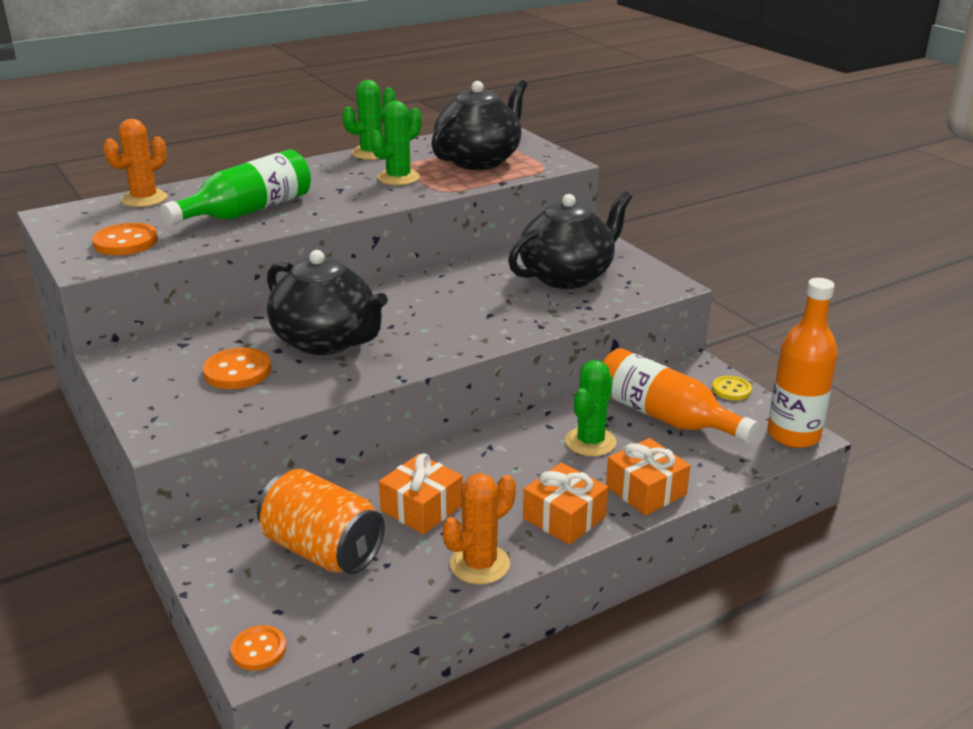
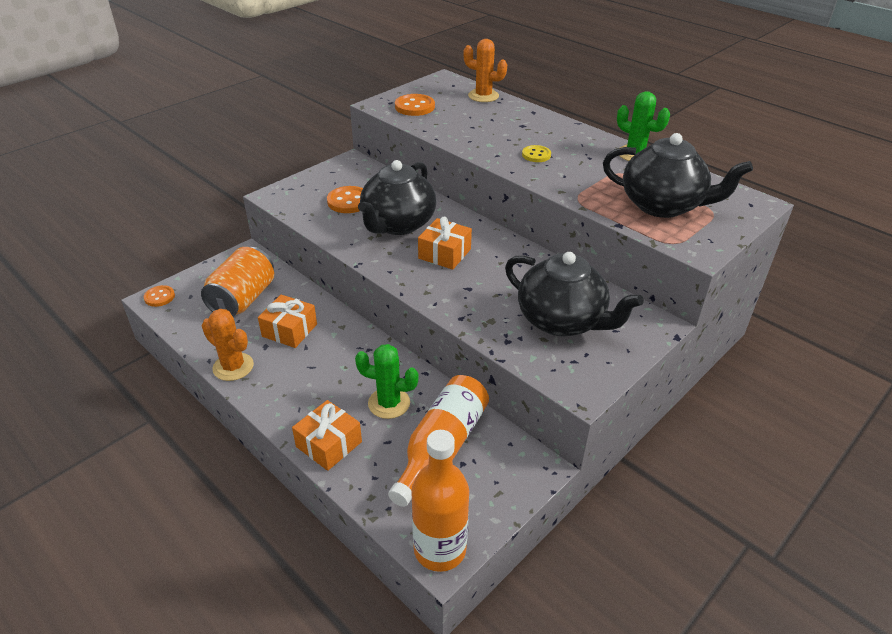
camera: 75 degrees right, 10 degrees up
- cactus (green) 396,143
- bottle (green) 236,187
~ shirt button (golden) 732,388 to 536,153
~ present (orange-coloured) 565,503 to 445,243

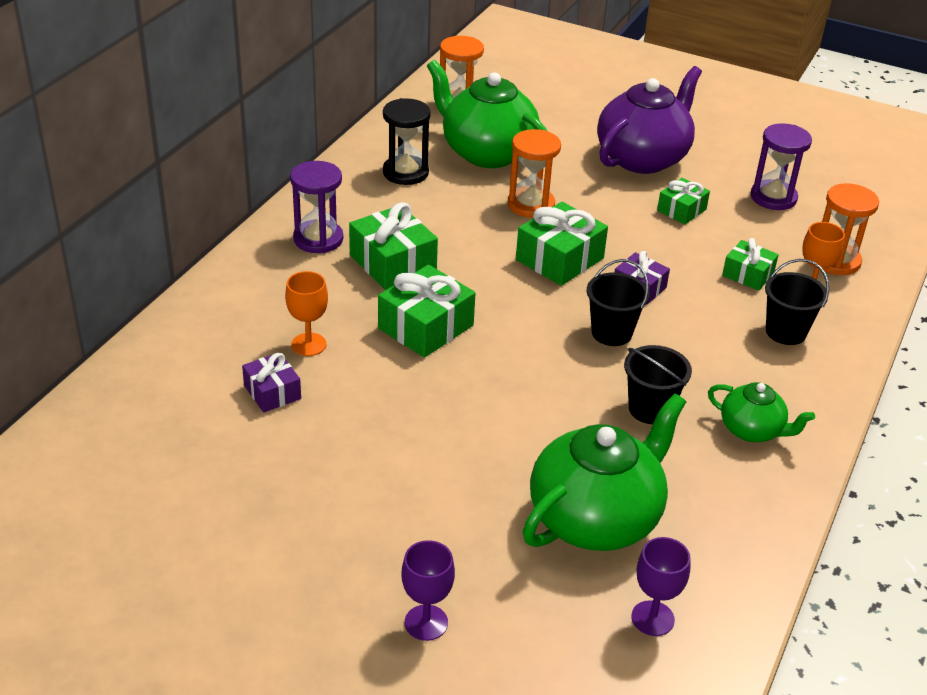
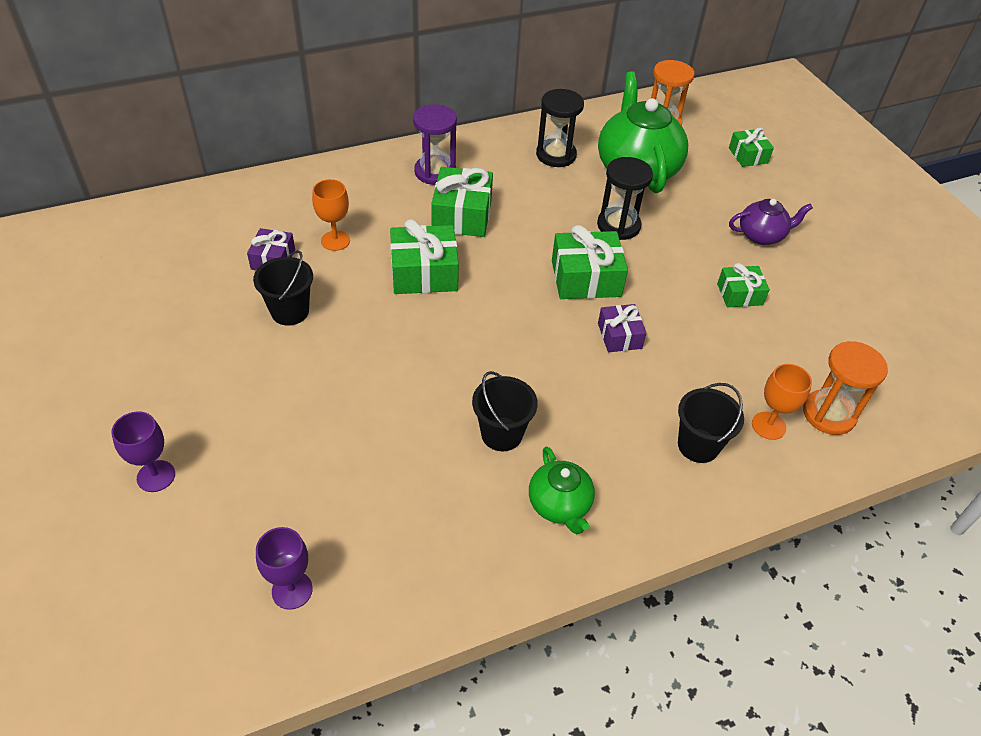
camera: 40 degrees right, 10 degrees up
~ tea pot (purple) 649,120 = 771,222 x0.53
- sand timer (purple) 781,166
~ sand timer (orange-coloured) 534,173 to sand timer (jet-black) 625,198
~ present (green) 750,264 to 751,147
~ sand bucket (jet-black) 617,302 to 283,288
- tea pot (green) 604,472

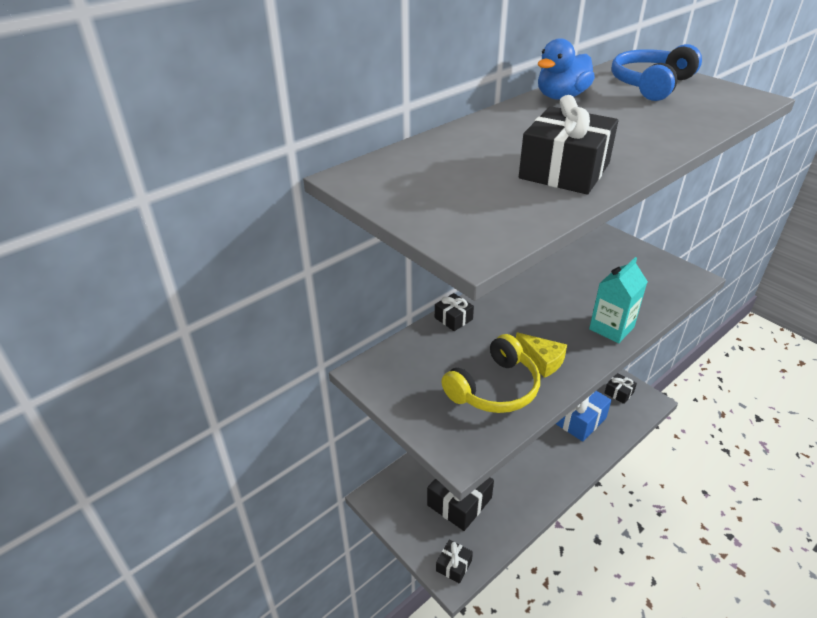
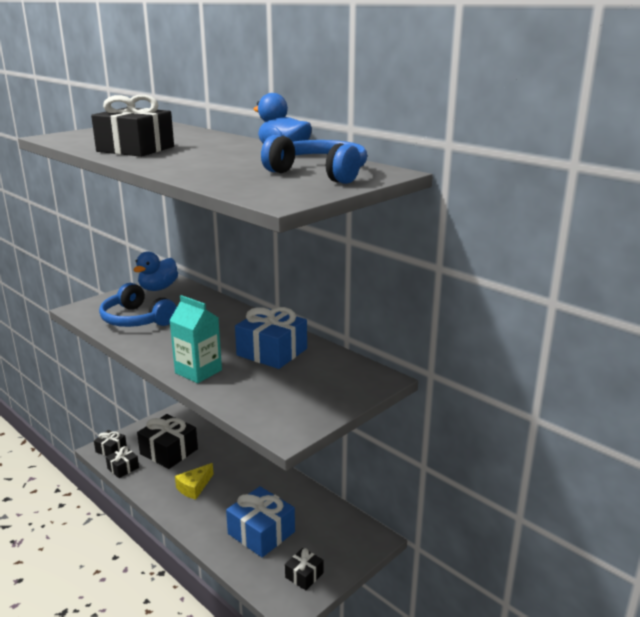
camera: 85 degrees right, 15 degrees down
~ present (jet-black) 454,312 to 122,462
~ piece of cheese (golden) 541,355 to 194,481
~ over-ear headphones (golden) 490,373 to over-ear headphones (cobalt) 138,305
+ duck (cobalt) 155,271
+ present (cobalt) 271,338

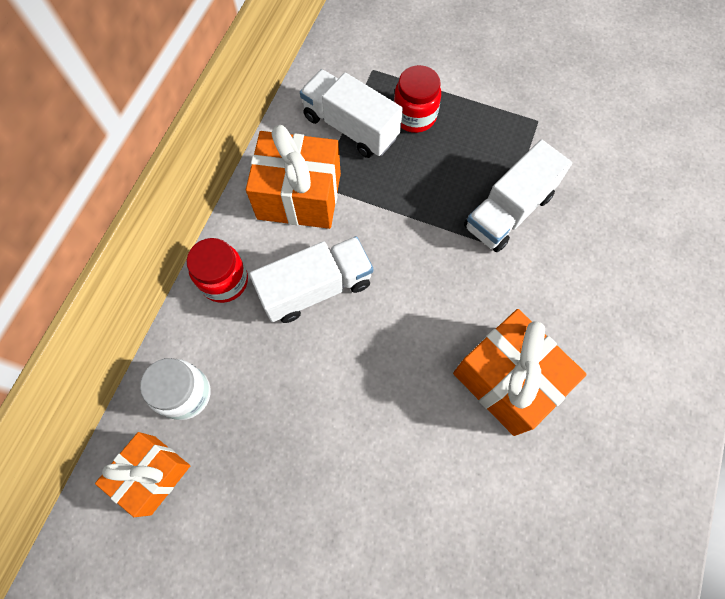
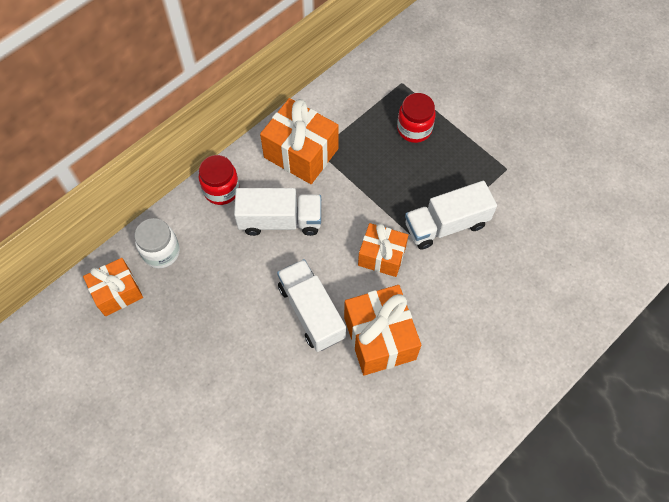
camera: 25 degrees right, 5 degrees down
~ truck (pure white) 351,113 to 311,305
+ present (orange-coloured) 383,250

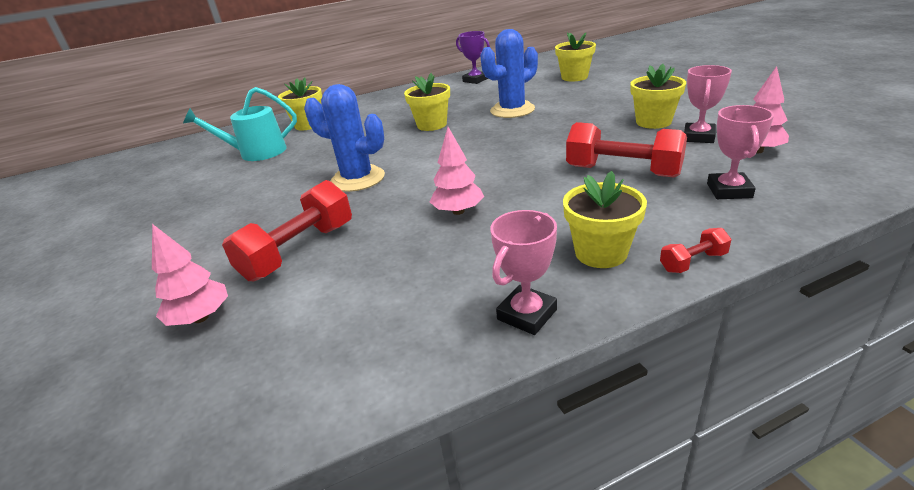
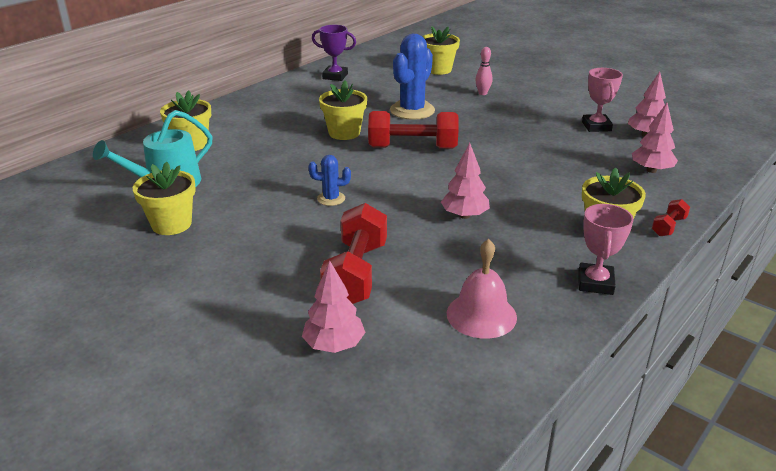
camera: 30 degrees left, 0 degrees up
~ plant pot (golden) 658,96 to 164,198
~ cactus (cobalt) 344,138 = 329,180 x0.50
~ trophy (pink) 740,152 to fir tree (pink) 655,138
~ free weight (red) 626,150 to 413,130
+ bowling pin (pink) 484,71
+ school bell (pink) 482,289

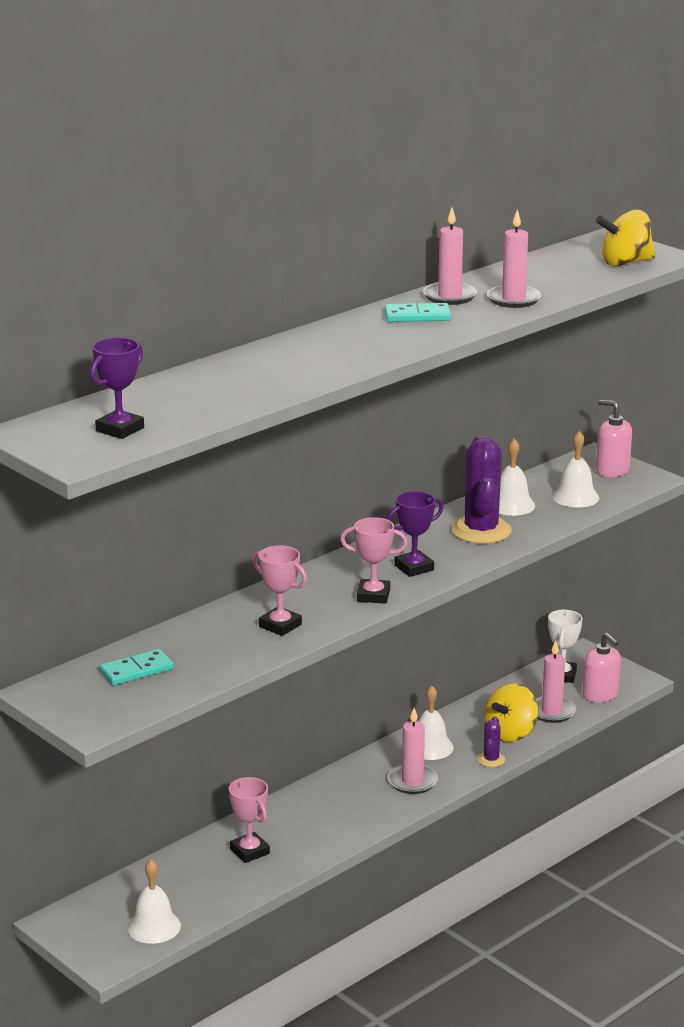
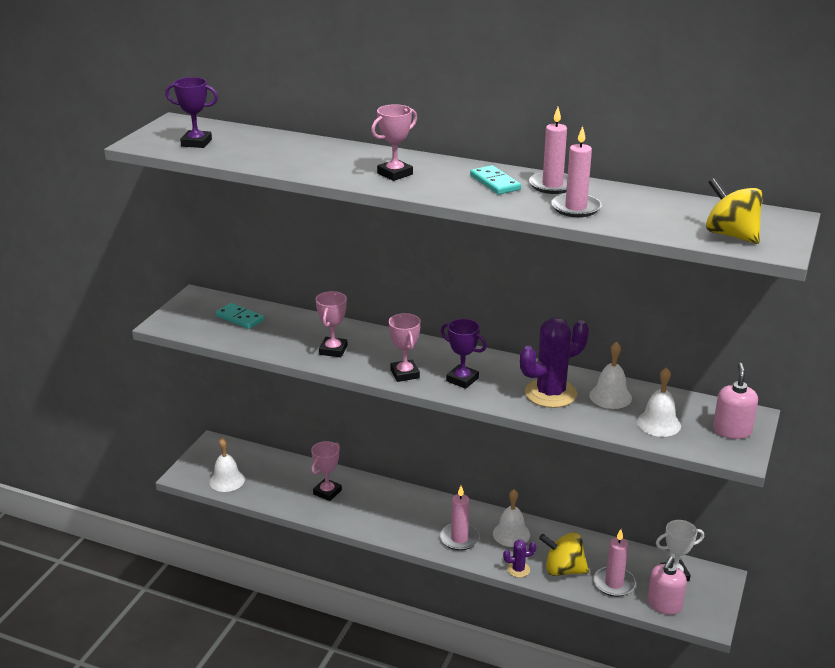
camera: 65 degrees right, 5 degrees up
+ trophy (pink) 394,142

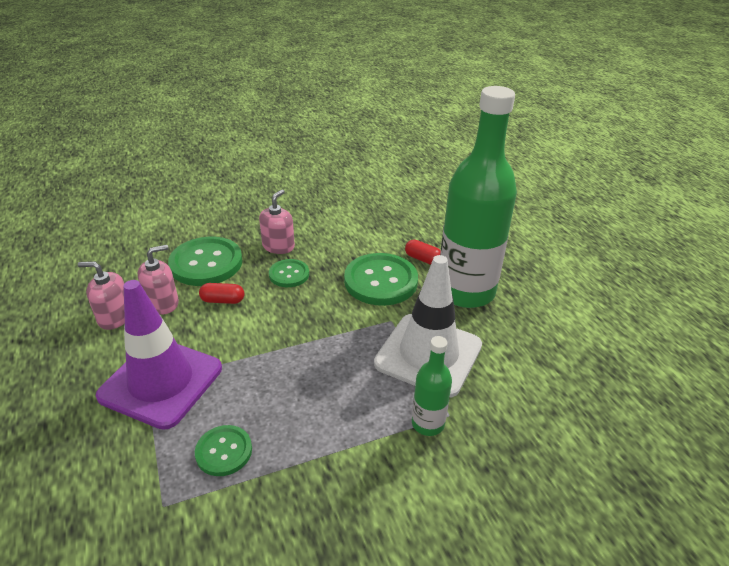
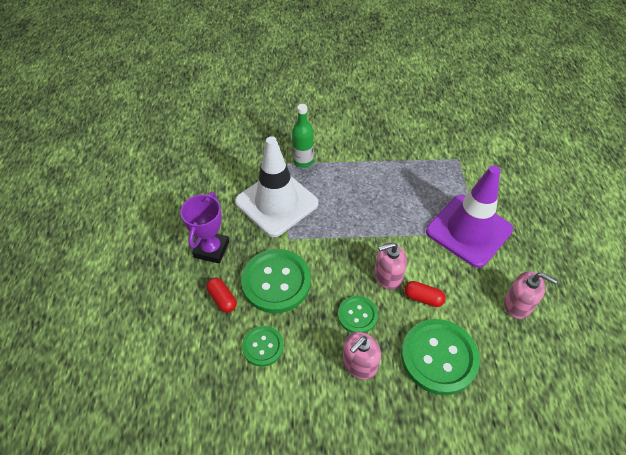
camera: 160 degrees left, 15 degrees up
~ bottle (green) 478,197 to trophy (purple) 204,227
~ soap dispenser (pink) 158,280 to 390,266
~ shirt button (green) 223,450 to 263,346

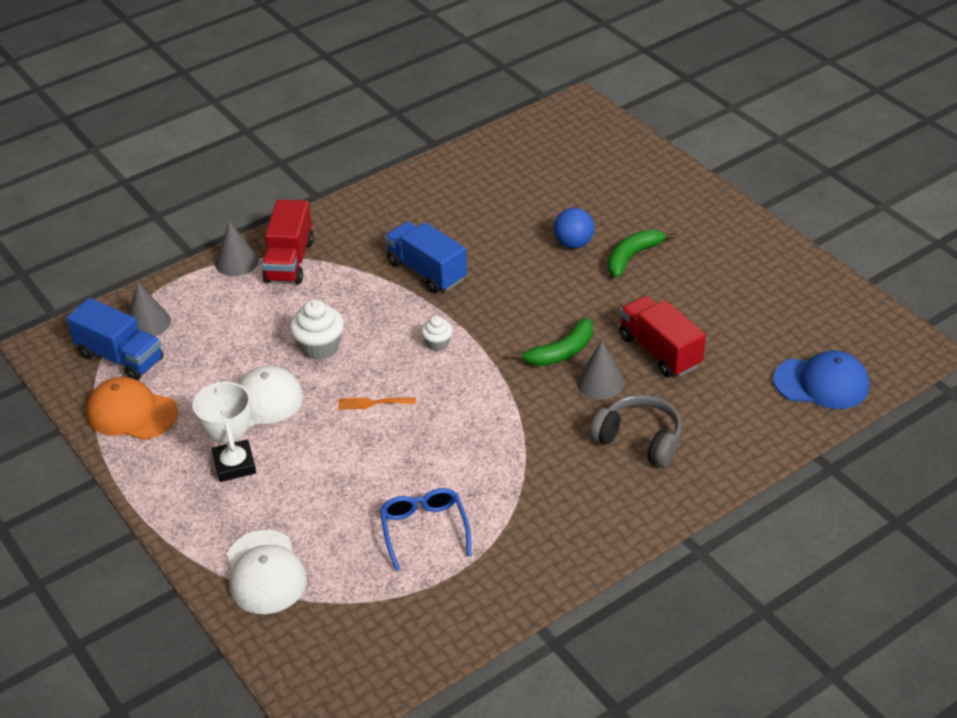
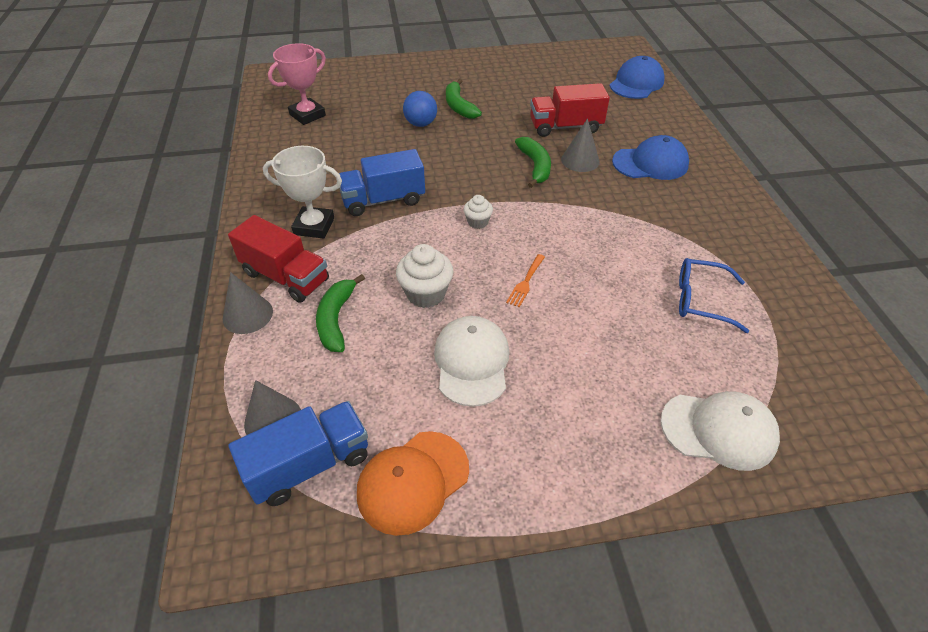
camera: 65 degrees left, 5 degrees up
~ trophy (pure white) 224,431 to 302,192
~ over-ear headphones (gray) 636,431 to cap (cobalt) 650,157
+ trophy (pink) 297,84
+ banana (green) 340,313

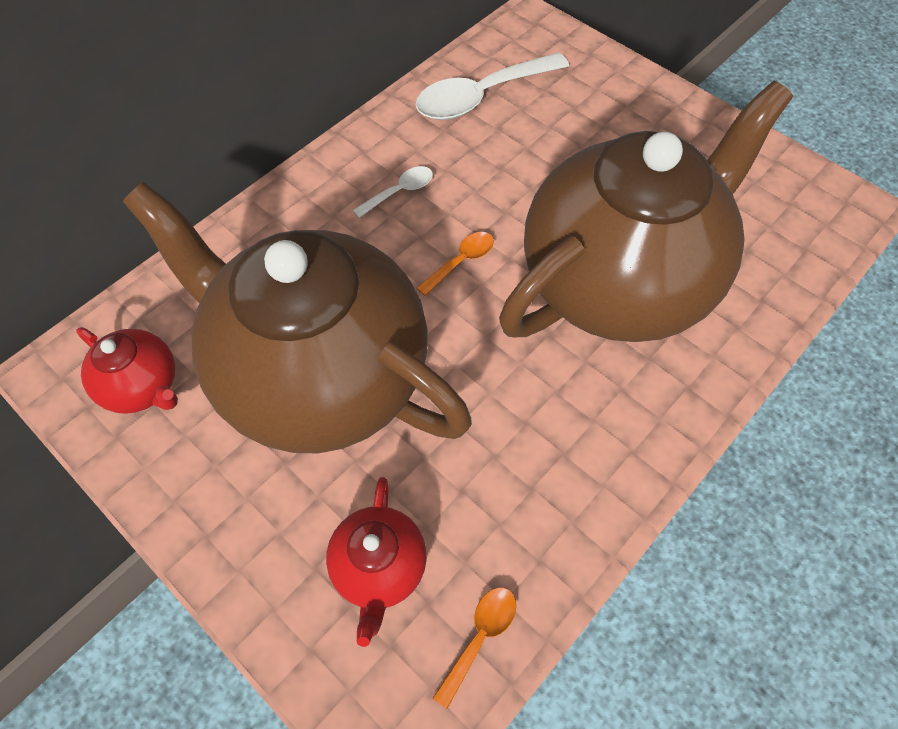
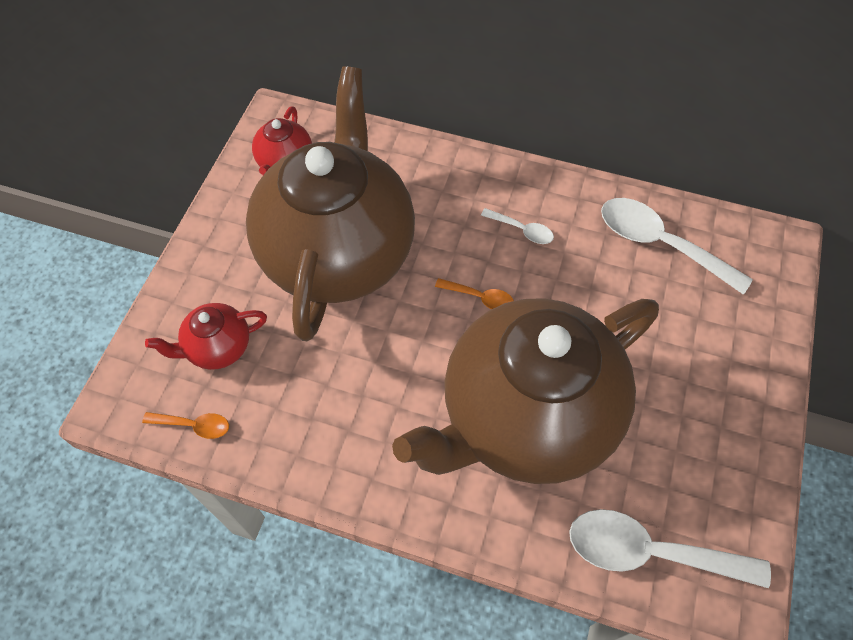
camera: 65 degrees right, 0 degrees up
~ tea pot (brown) 646,211 = 525,391 120 degrees clockwise
+ tablespoon (pure white) 670,548

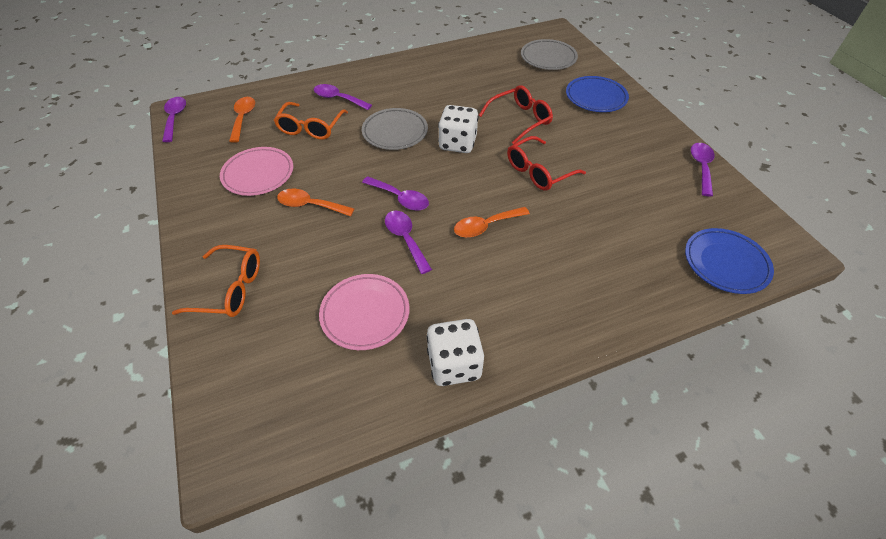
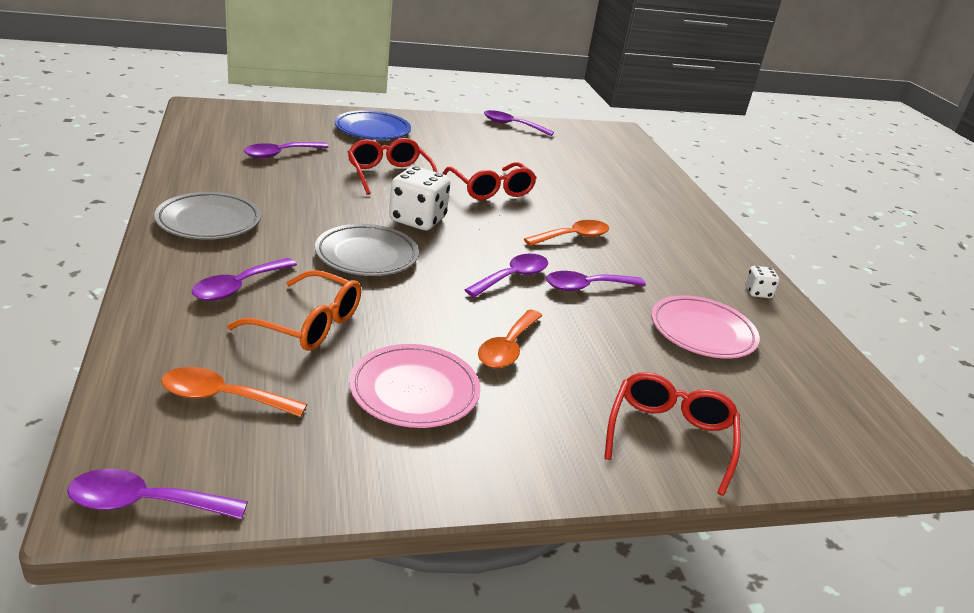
camera: 85 degrees left, 20 degrees down
~ plate (gray) 549,54 to 207,216
~ tablespoon (orange-coloured) 492,222 = 566,233 105 degrees counterclockwise
- plate (cobalt) 729,261
~ glasses (orange-coloured) 216,281 to glasses (red) 672,434
~ die (pure white) 455,352 = 762,282 x0.50
+ tablespoon (purple) 286,150

